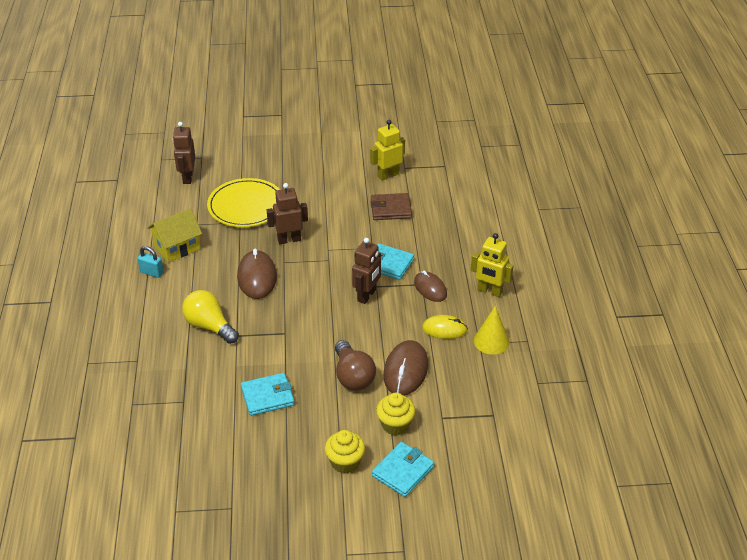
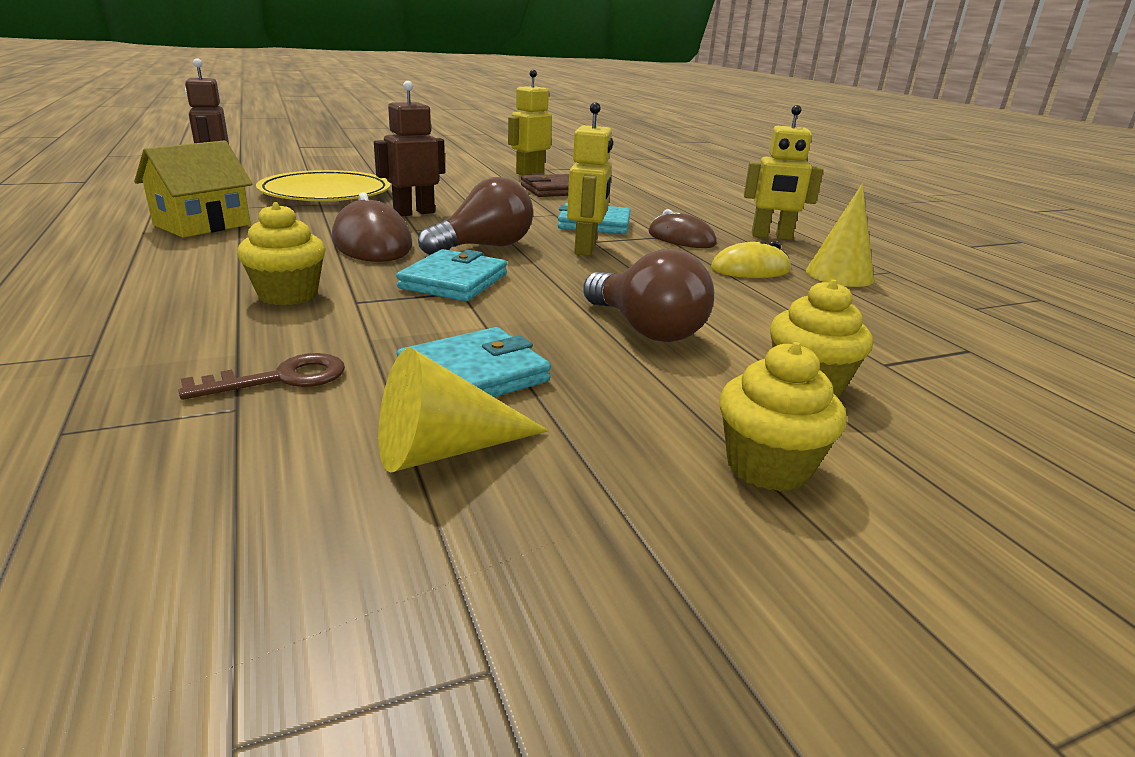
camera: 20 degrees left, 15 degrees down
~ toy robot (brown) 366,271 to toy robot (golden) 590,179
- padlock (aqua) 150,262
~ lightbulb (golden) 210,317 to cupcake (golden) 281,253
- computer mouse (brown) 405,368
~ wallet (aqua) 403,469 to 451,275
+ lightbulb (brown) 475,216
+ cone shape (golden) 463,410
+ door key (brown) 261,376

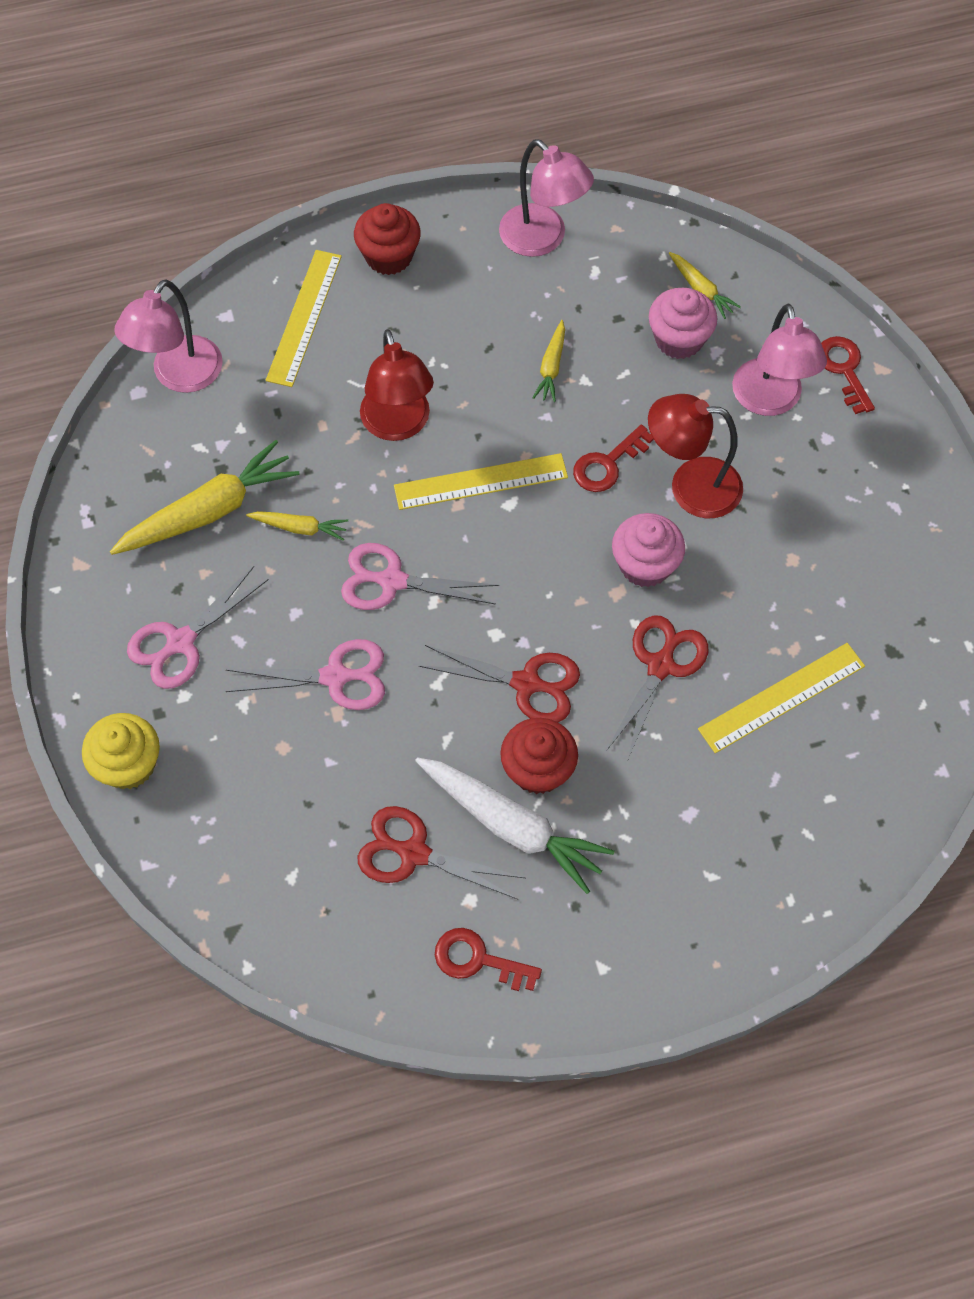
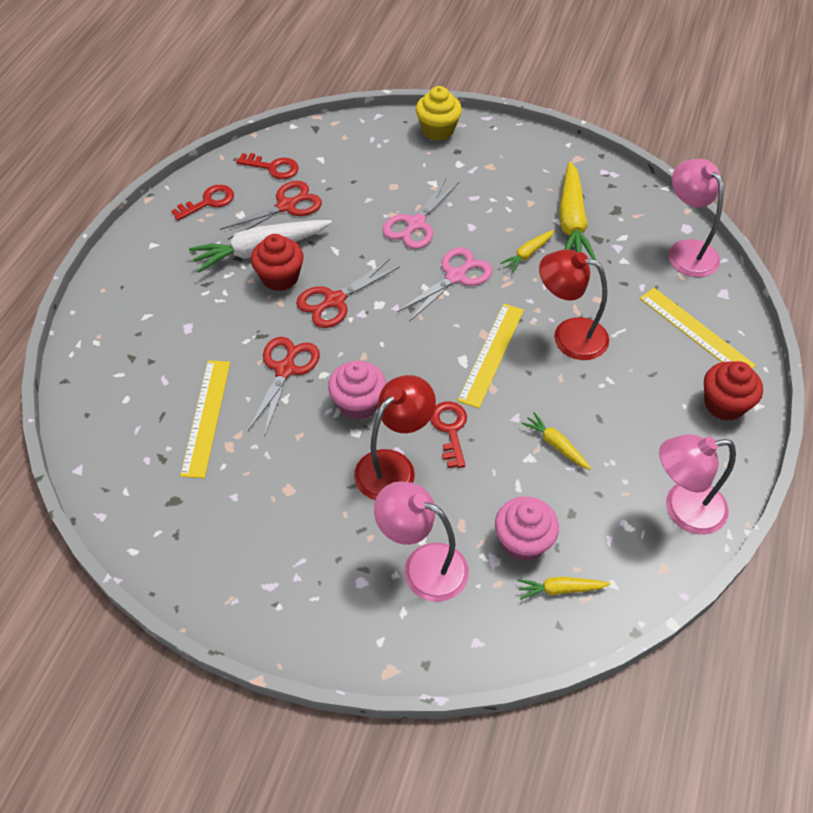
camera: 125 degrees right, 10 degrees down
~ door key (red) 848,375 to 267,166
- pair of scissors (pink) 198,627
~ pair of scissors (red) 657,687 = 284,386 135 degrees counterclockwise

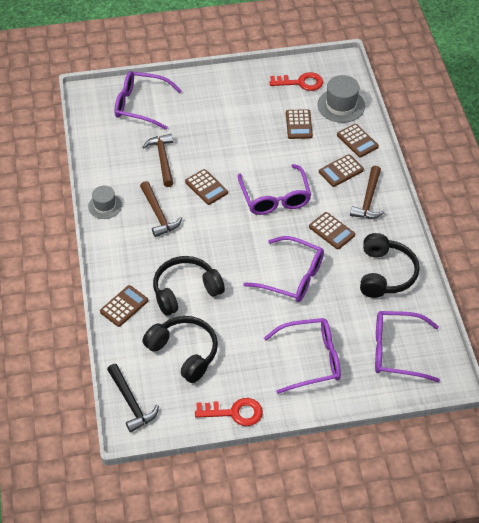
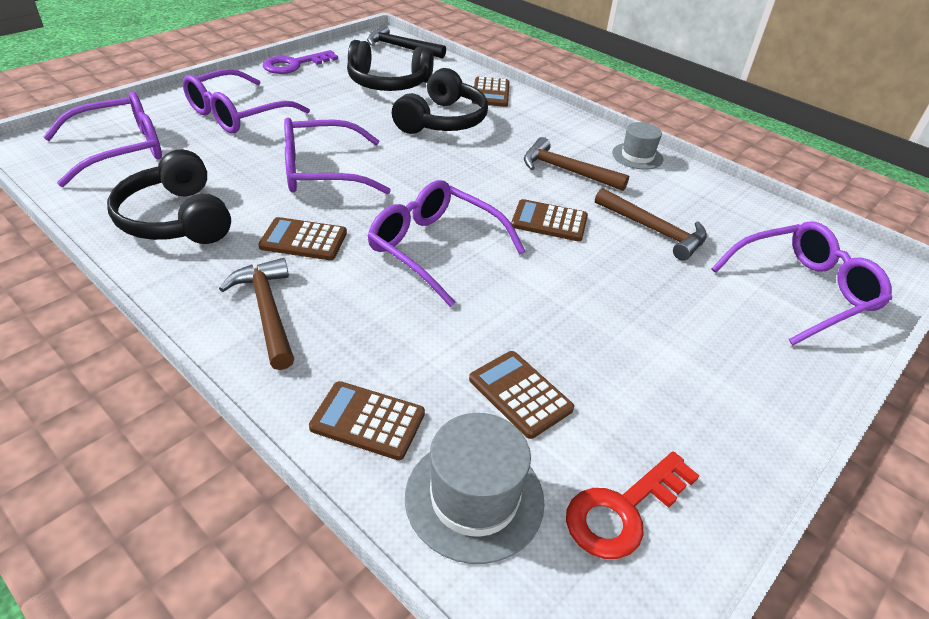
camera: 140 degrees right, 10 degrees down
- pocket calculator (brown) 341,170
~ door key (red) 229,412 to door key (purple) 300,62

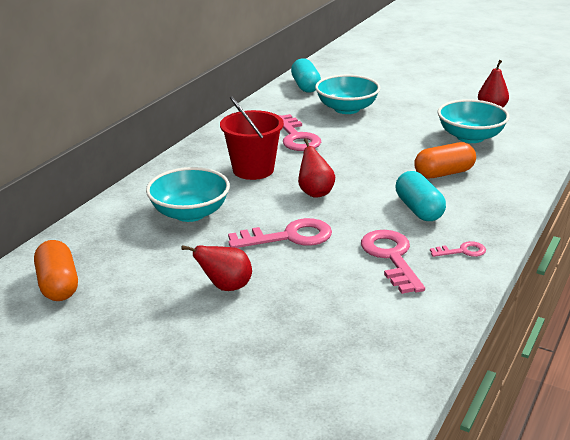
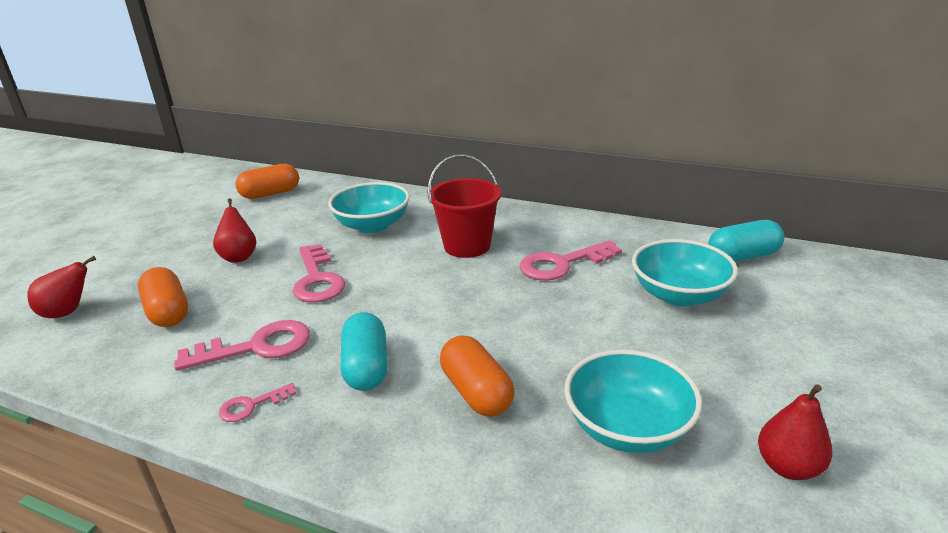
camera: 85 degrees right, 0 degrees up
~ pear fruit (red) 316,168 to 62,287
~ capsule (aqua) 421,196 = 364,351 75 degrees counterclockwise
~ door key (pink) 458,249 = 257,402 75 degrees clockwise
+ capsule (orange-coloured) 163,297

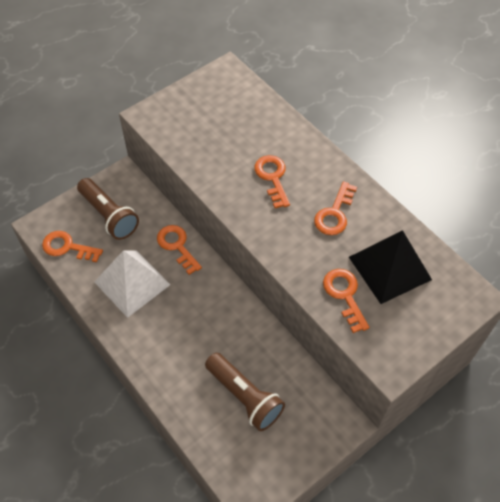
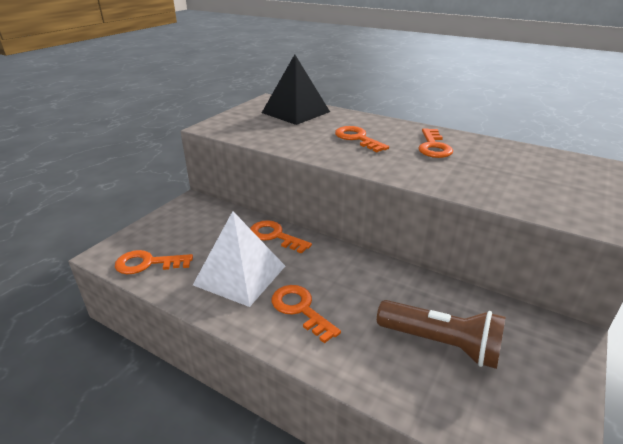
camera: 20 degrees left, 25 degrees down
- pocket torch (brown) 108,209
~ pyramid shape (jet-black) 390,267 to 296,89
~ door key (orange-coloured) 346,301 to 306,314

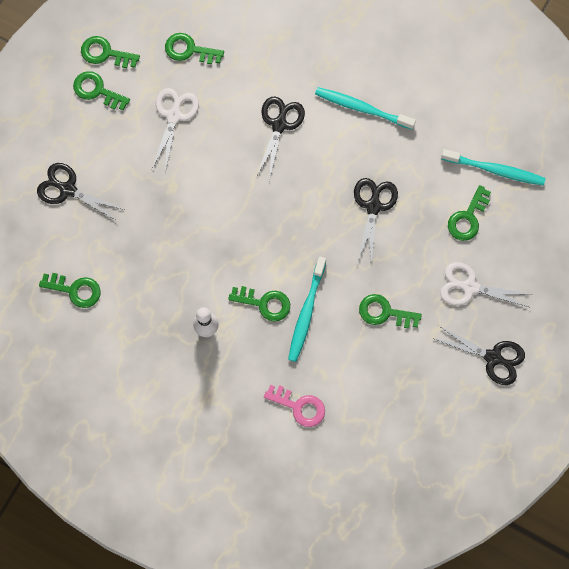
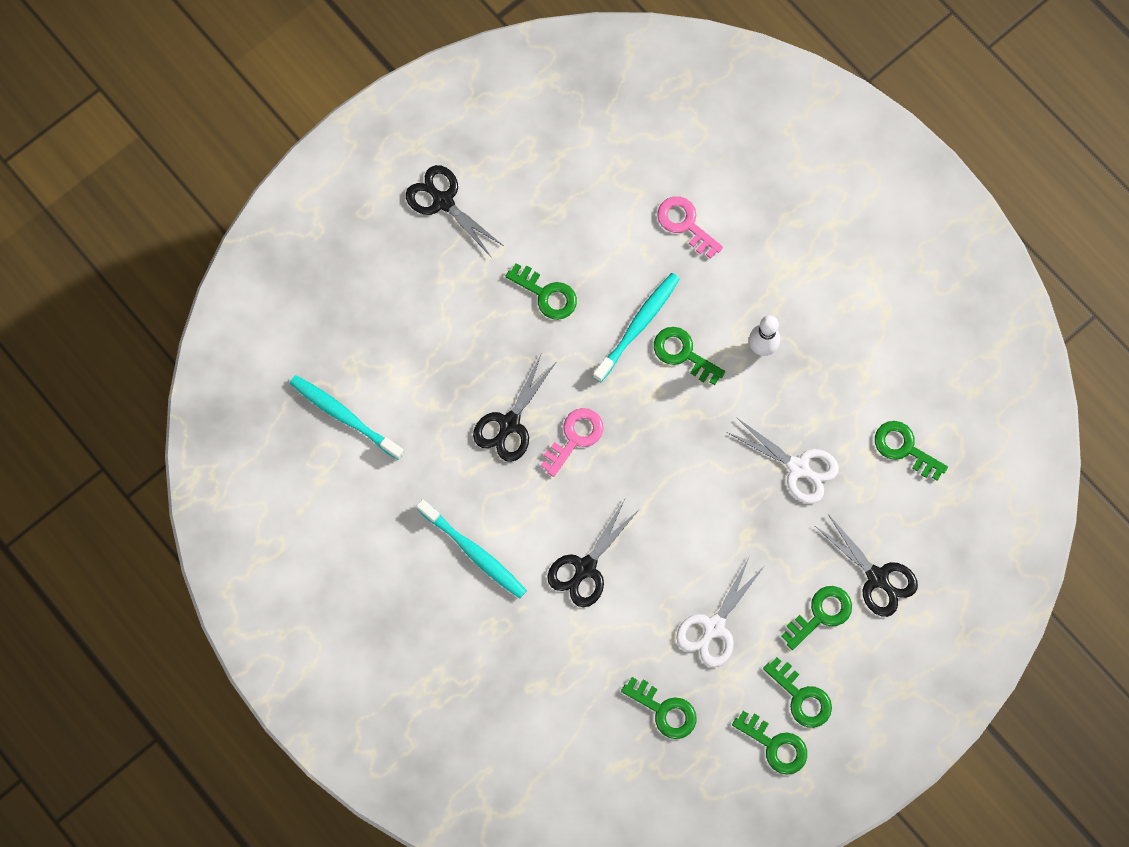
camera: 160 degrees left, 0 degrees up
~ door key (green) 469,213 to 816,618
~ pair of scissors (pure white) 485,285 to 783,460
+ door key (pink) 572,442

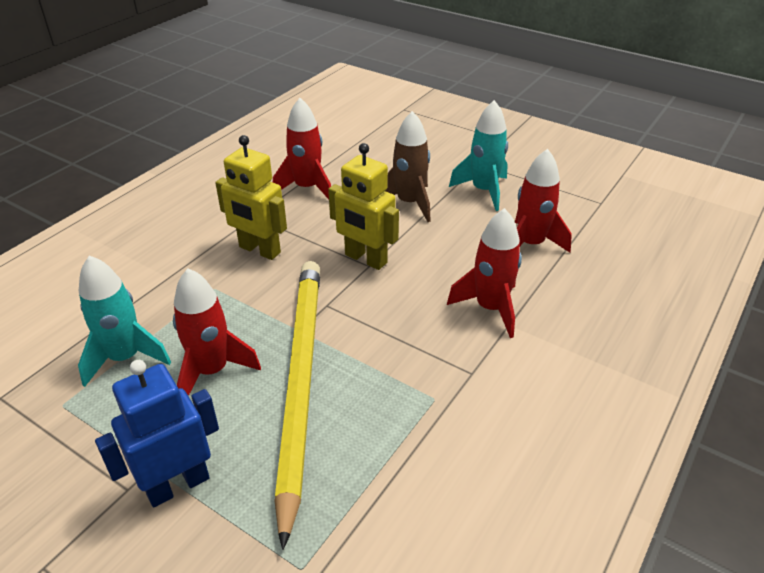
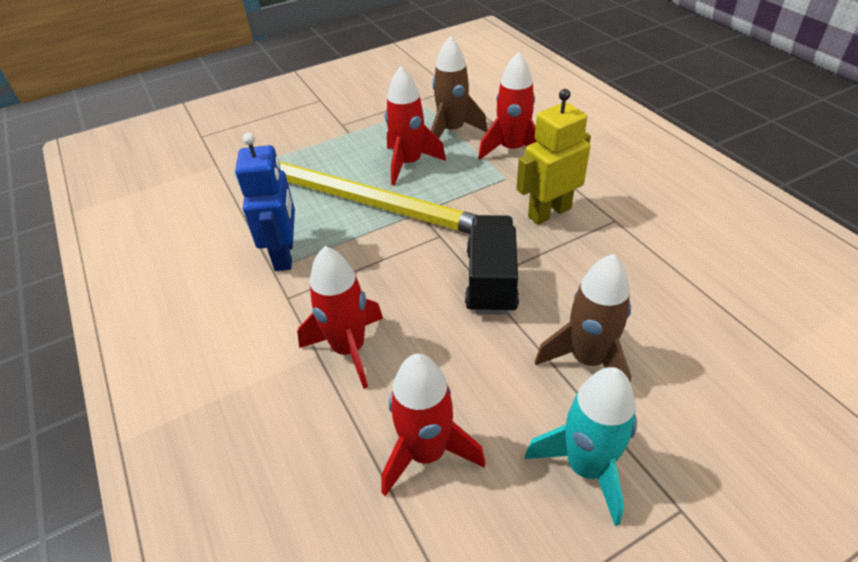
camera: 120 degrees right, 5 degrees up
~ rocket (red) 302,148 to 507,106
~ toy robot (golden) 363,206 to truck (jet-black) 492,265
~ rocket (aqua) 124,321 to rocket (brown) 459,87
~ toy robot (cobalt) 157,433 to 265,202

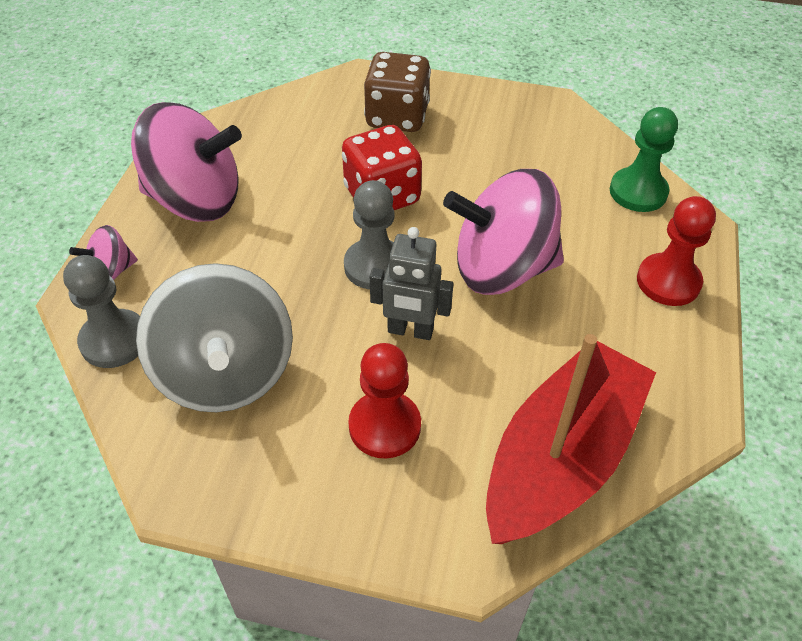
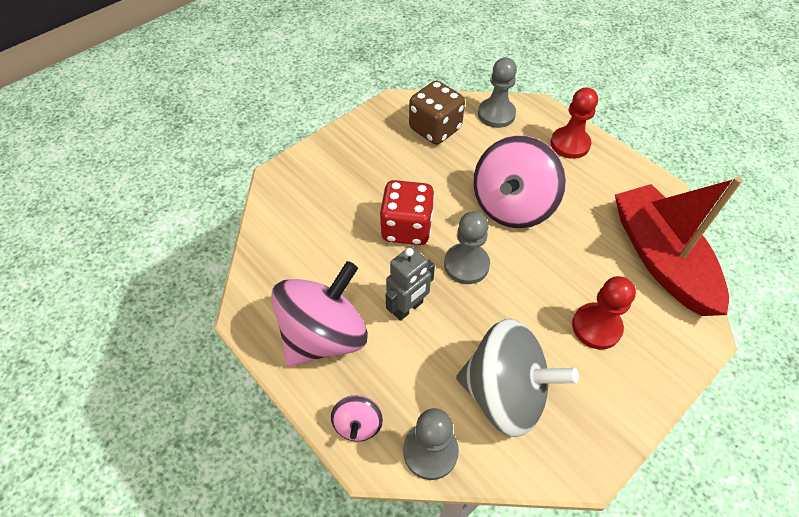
camera: 55 degrees left, 5 degrees up
~ die (brown) 397,92 to 437,112
~ game pawn (green) 644,159 to game pawn (gray) 497,93
~ toy robot (gray) 411,283 to 410,283

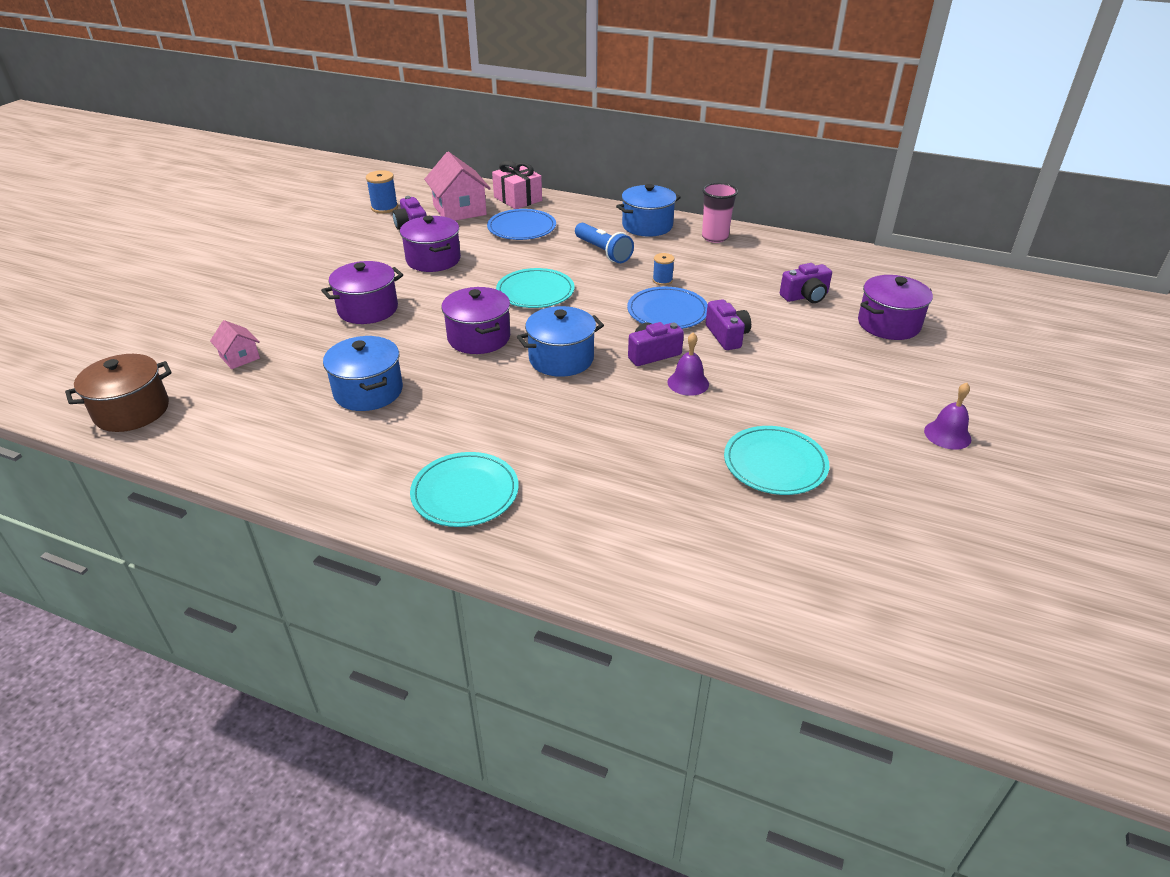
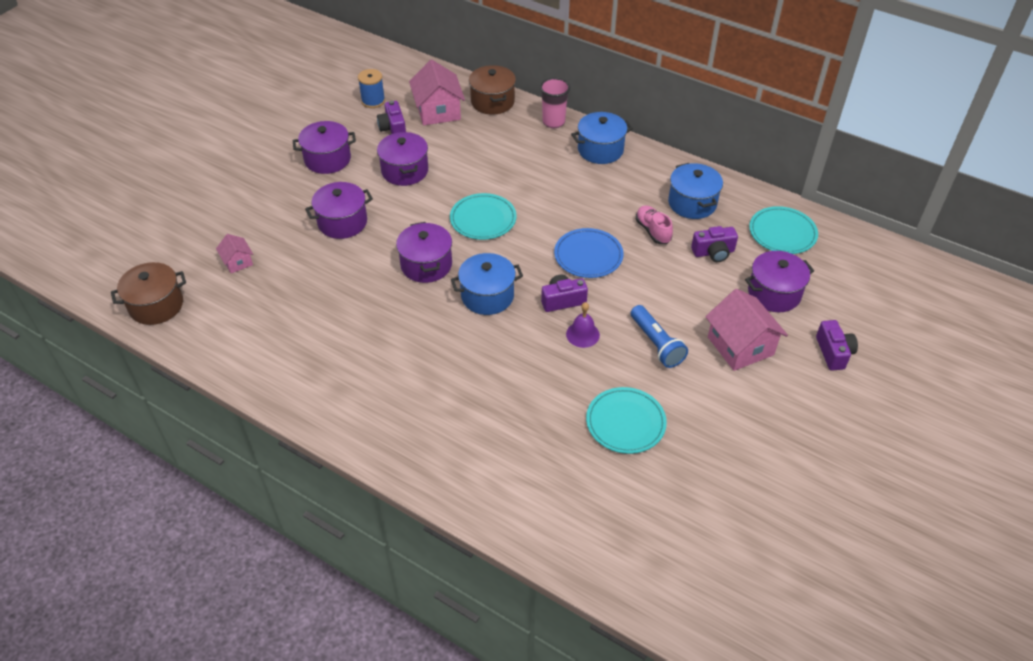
camera: 10 degrees right, 10 degrees up
~ present (pink) 517,185 to stockpot (brown) 492,90
~ tumbler (pink) 720,213 to 555,103
- plate (cobalt) 521,224
~ pocket torch (cobalt) 604,243 to 659,336
- bobbin (cobalt) 664,269
~ compact camera (purple) 728,324 to 837,345
~ stockpot (cobalt) 363,373 to 695,191
- school bell (purple) 947,416
~ plate (aqua) 464,489 to 783,230
+ stockpot (purple) 324,147
+ shoe (pink) 654,224
+ cottage (pink) 746,330

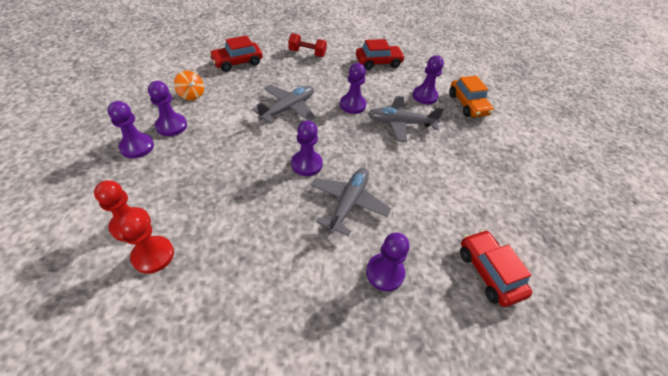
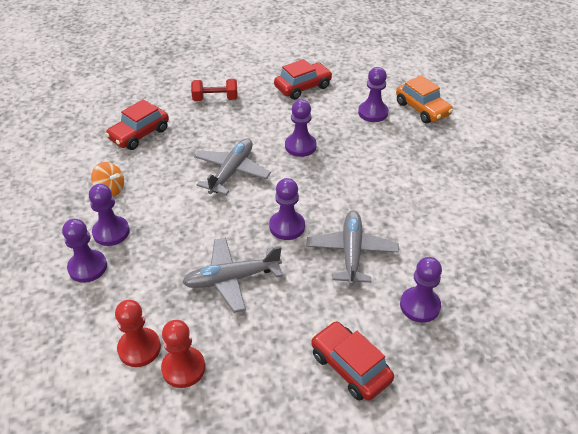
camera: 15 degrees left, 5 degrees down
~ plane (gray) 406,119 to 232,275
~ car (red) 496,268 to 352,361

